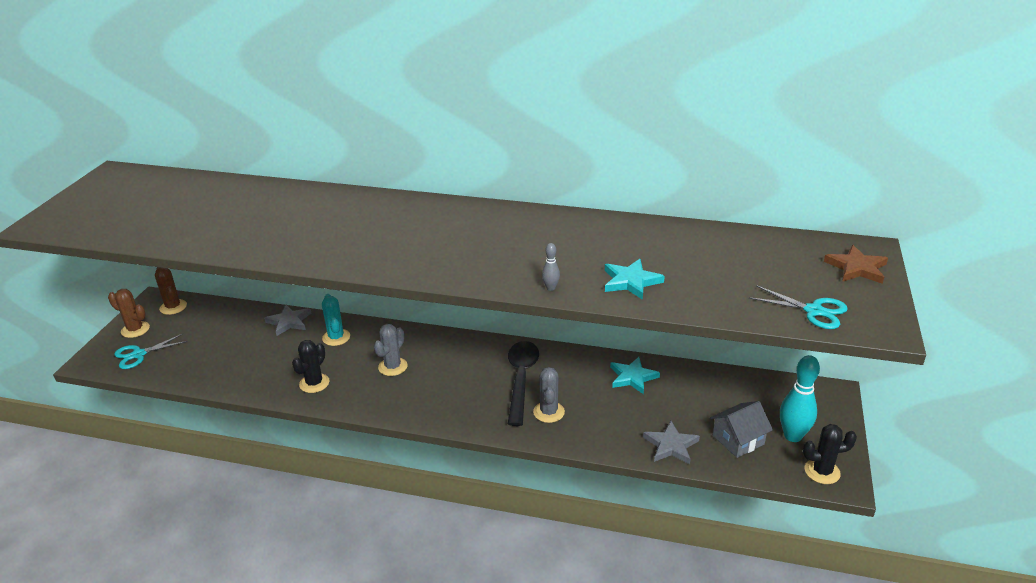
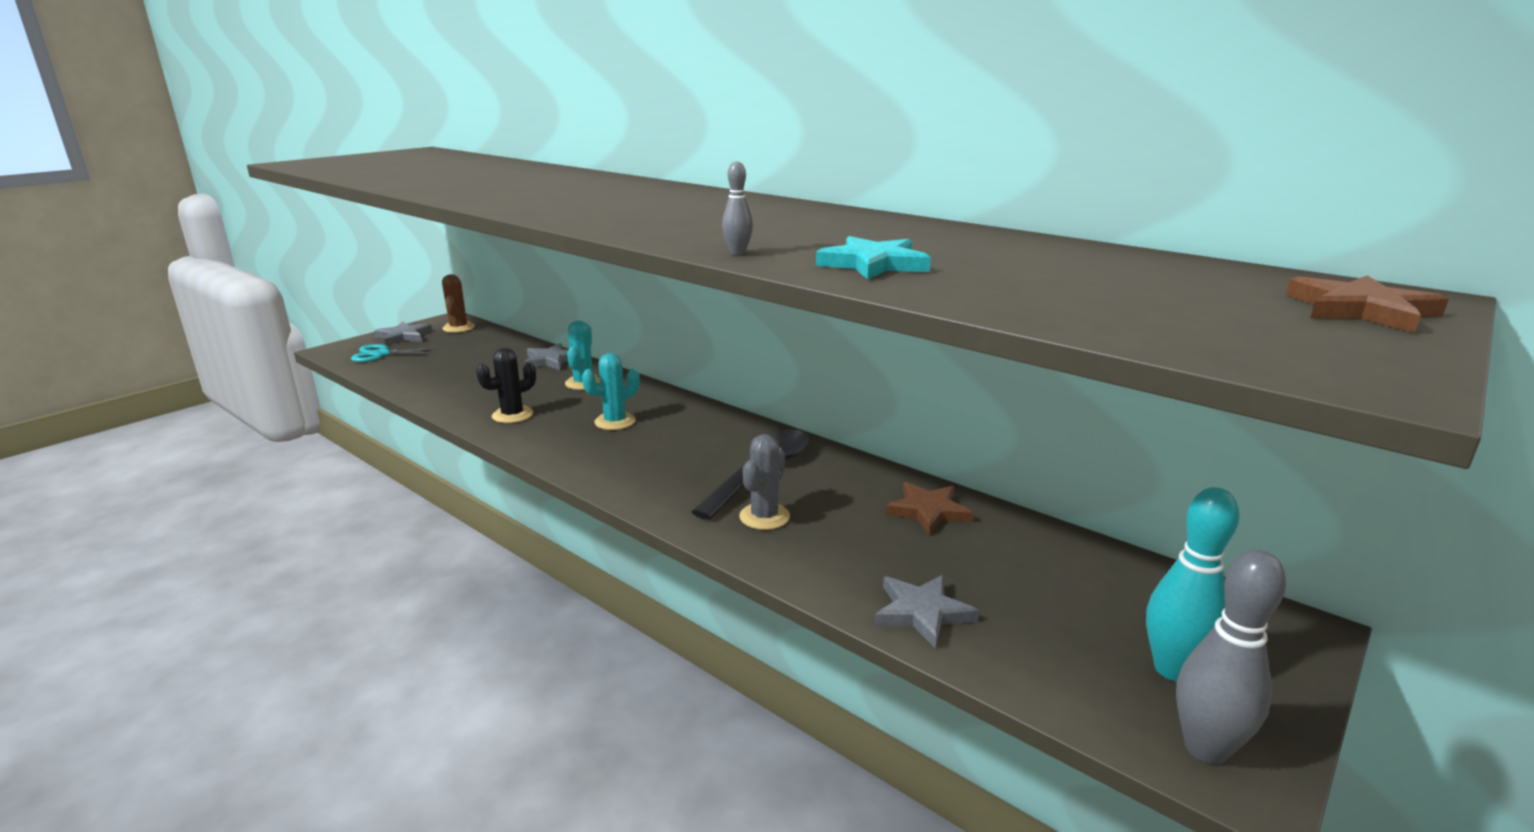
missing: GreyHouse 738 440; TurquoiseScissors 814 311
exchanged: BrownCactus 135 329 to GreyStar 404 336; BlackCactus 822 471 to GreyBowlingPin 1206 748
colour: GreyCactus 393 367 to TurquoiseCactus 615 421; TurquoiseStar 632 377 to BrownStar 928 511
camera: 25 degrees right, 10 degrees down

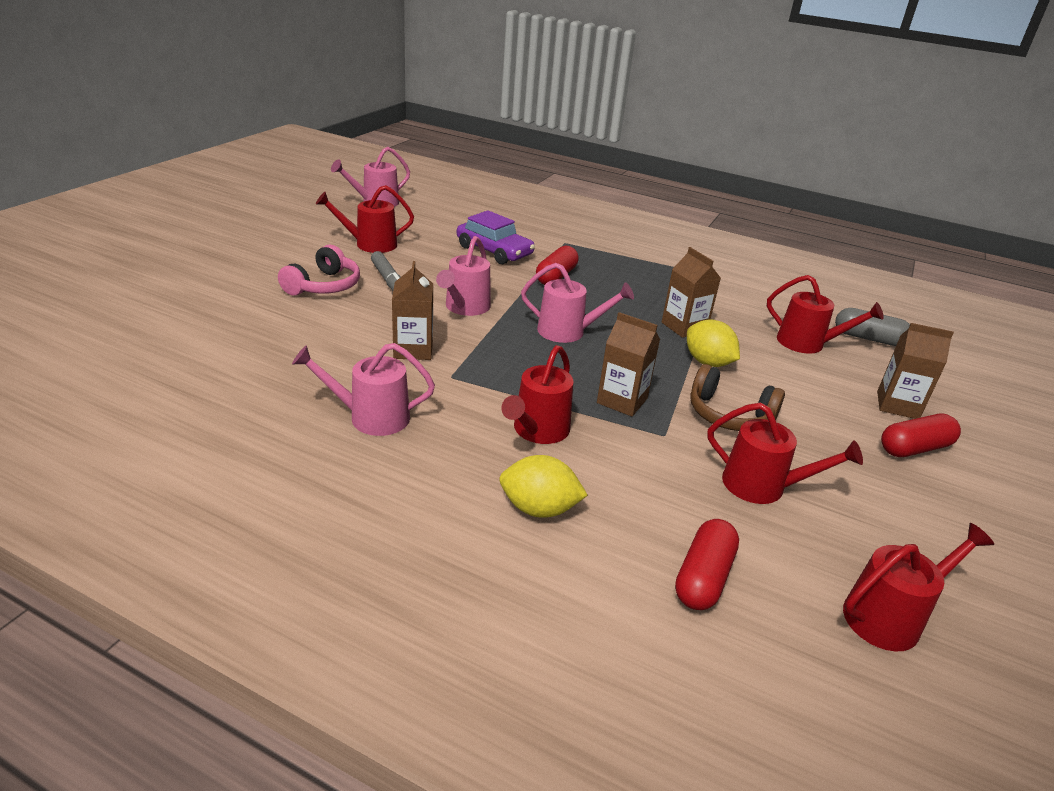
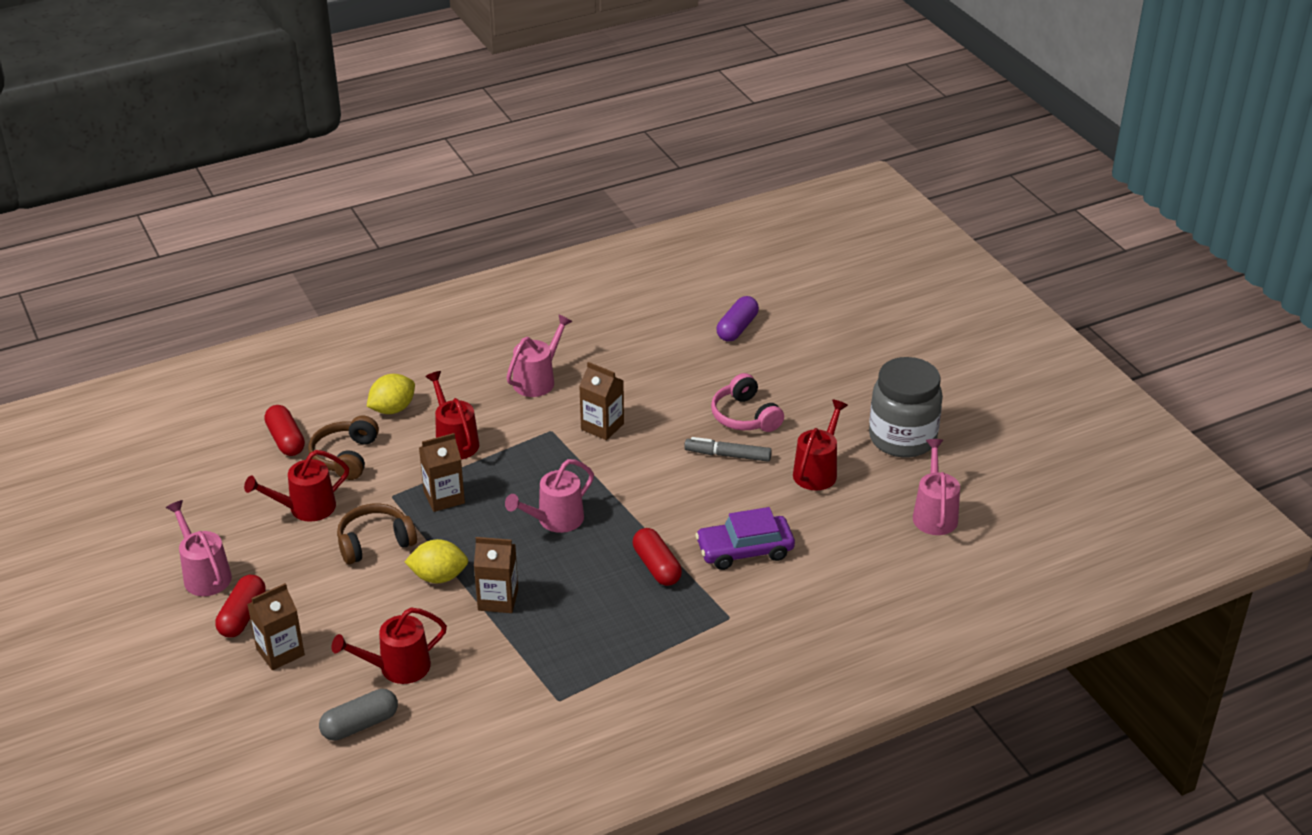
missing: RedWateringCan 890 616
appeared: BrownHeadphones 345 457; PurpleCapsule 737 328; GreyJar 902 438
relocated: PinkWateringCan 465 308 to 204 574
camera: 130 degrees right, 5 degrees up

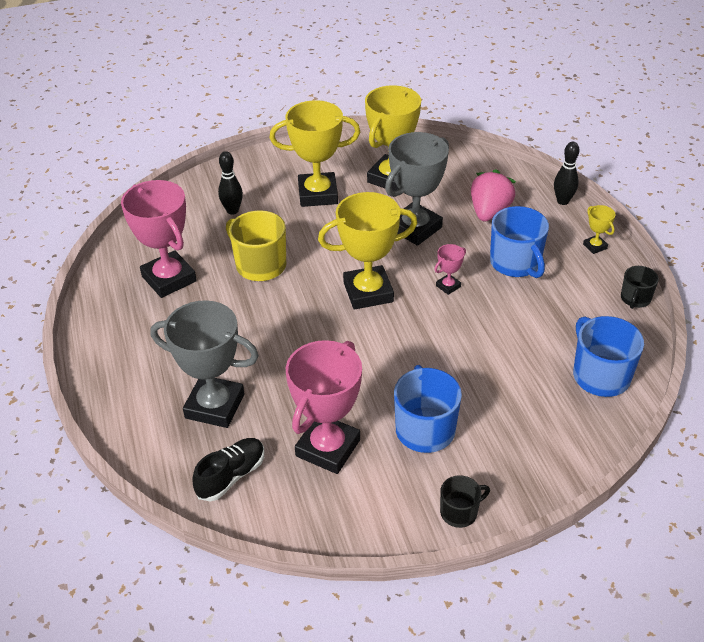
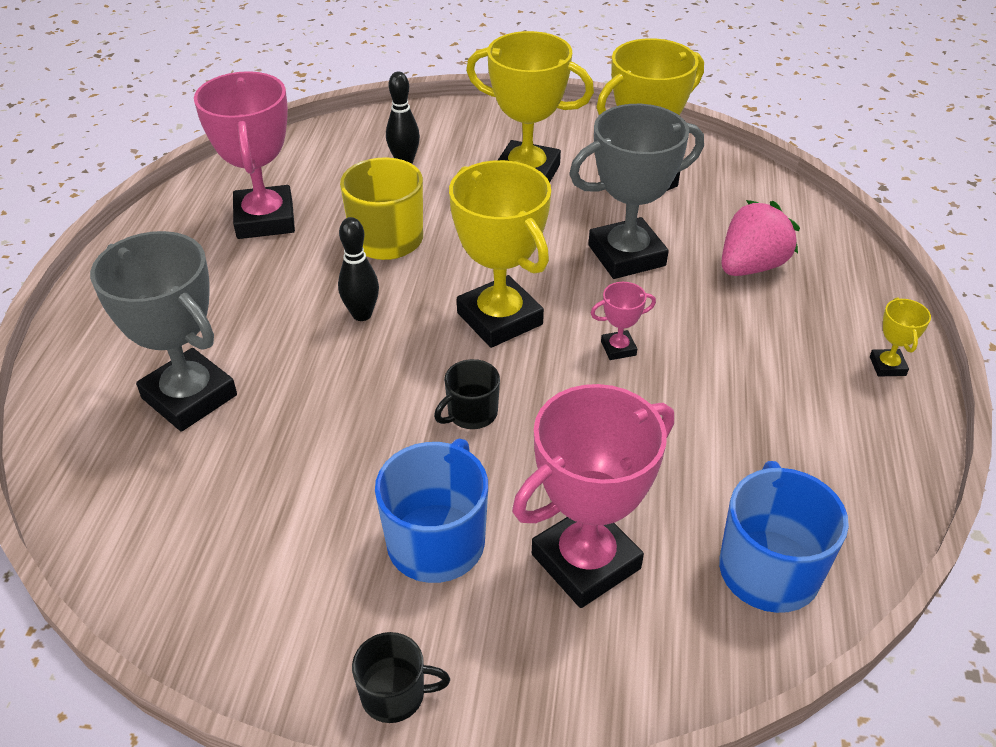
missing: BlackShoe 231 476; BlueMug 515 263
relocated: PinkTrophy 328 448 to 586 561; BlackBowlingPin 563 201 to 362 314; BlackMug 635 299 to 471 413
spun: YellowTrophy 368 292 = 499 319 45 degrees clockwise
camera: 25 degrees right, 0 degrees up

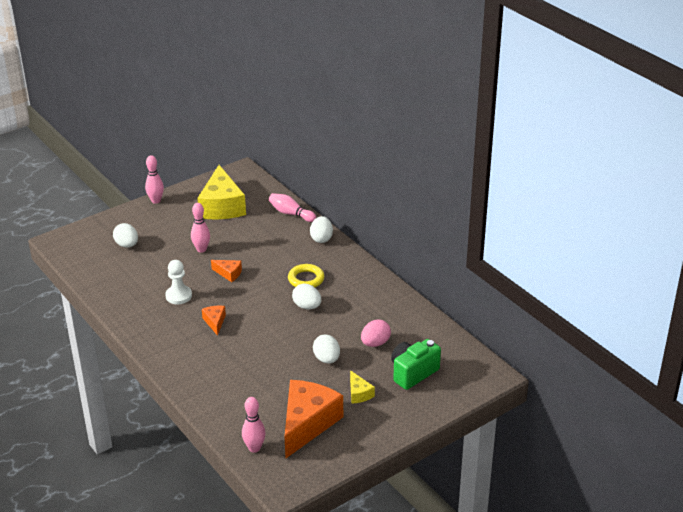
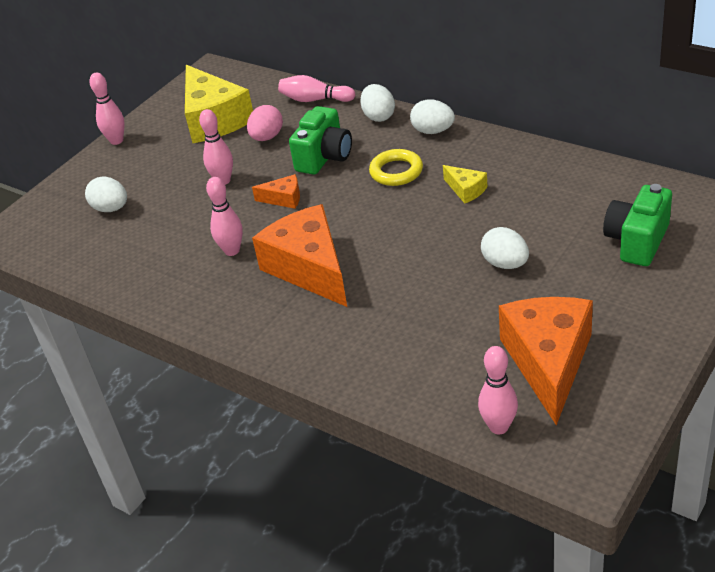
appeared: GreenCamera 324 157
relocated: WhiteEgg 307 306 to 433 131; YellowCheese 359 393 to 466 190; PinkEgg 375 343 to 267 137
exchanged: WhitePawn 178 296 to PinkBowlingPin 232 251
size: OrangeCheese 215 322 = 309 268 x2.24
camera: 15 degrees left, 5 degrees up

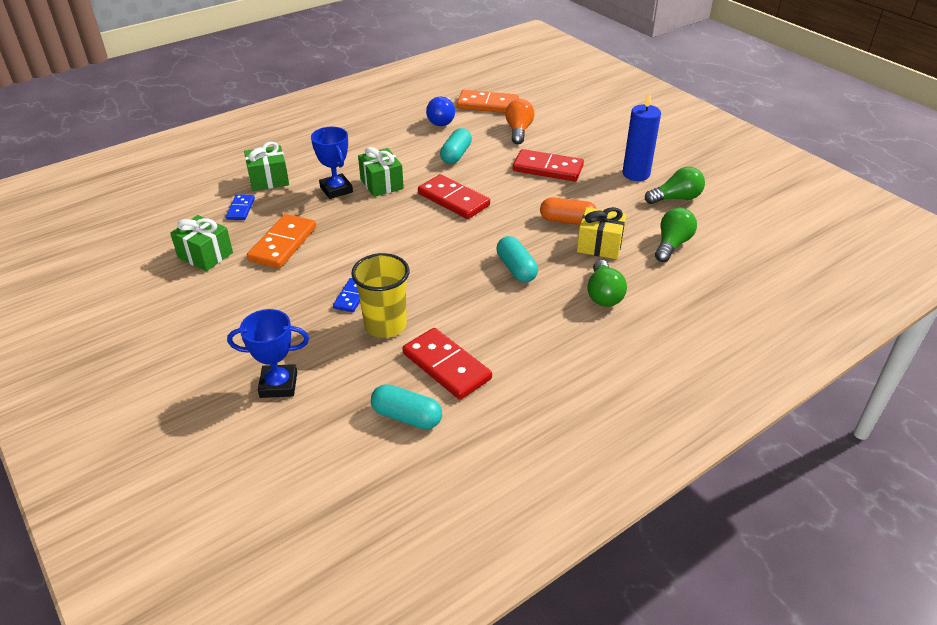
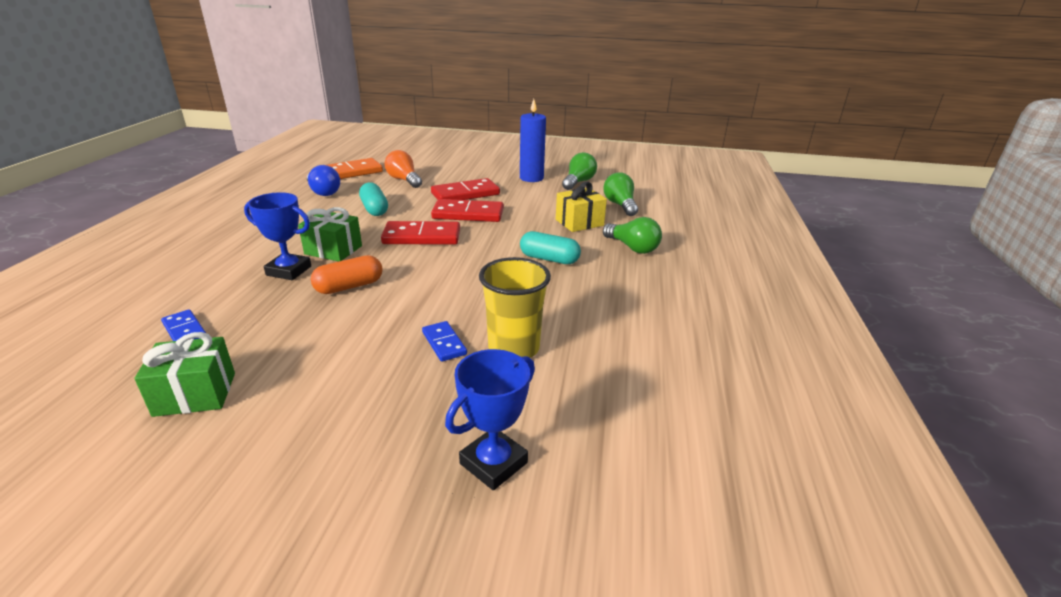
missing: GreenGift 269 180; OrangeDomino 283 244; TurquoiseCapsule 407 417
relocated: RedDomino 446 366 to 468 214; OrangeCapsule 567 221 to 349 286
camera: 45 degrees left, 10 degrees down

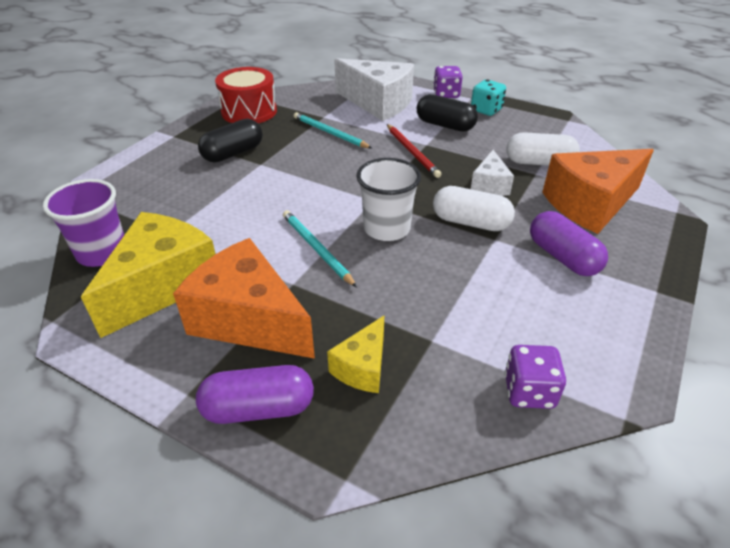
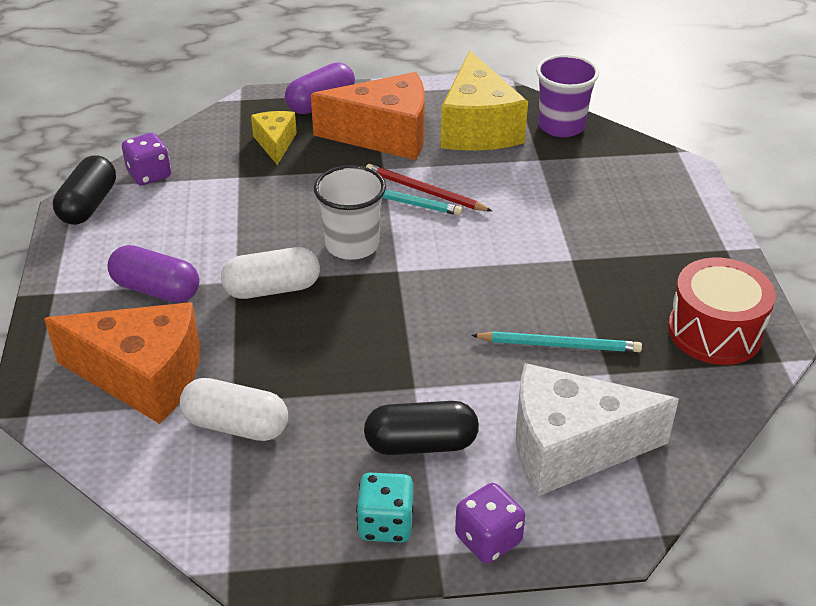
missing: WhiteCheese 489 185
relocated: BlackCapsule 233 153 to 88 205; RedPencil 412 152 to 424 191
spun: WhiteCapsule 539 163 = 236 425 45 degrees clockwise; OrangeCheese 590 204 = 143 377 75 degrees clockwise
camera: 145 degrees right, 0 degrees up

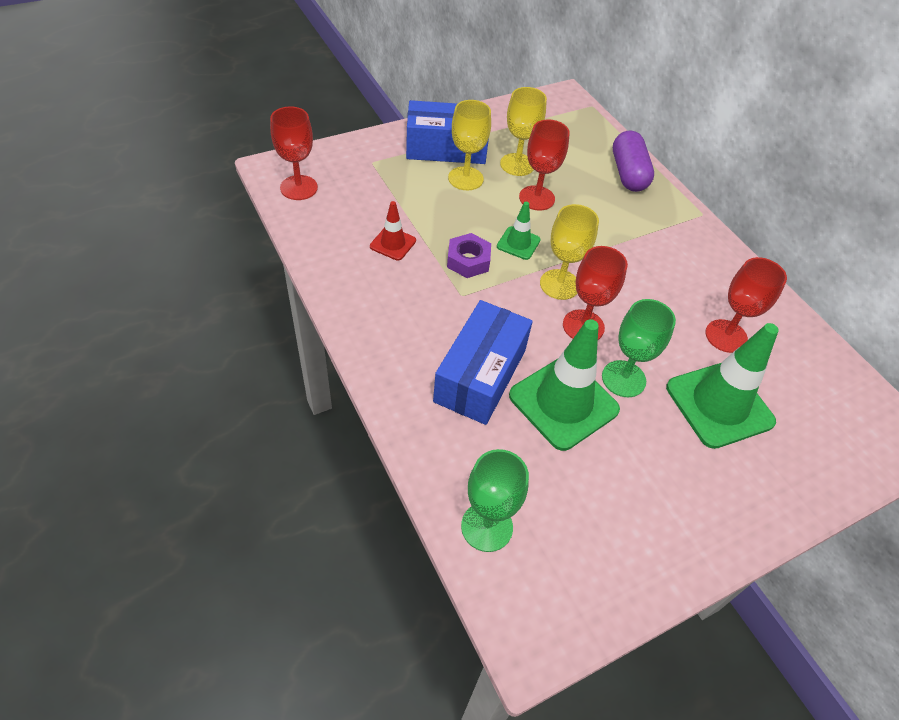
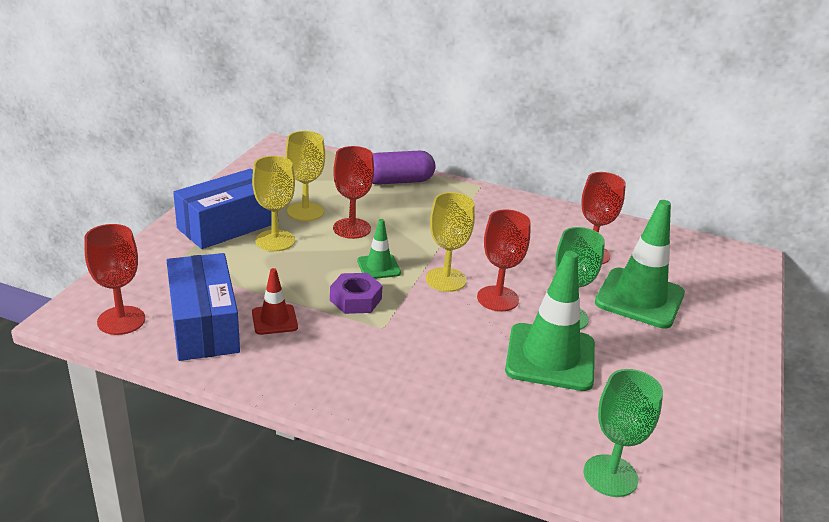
relocated: BlueBox 480 375 to 204 324
spun: PurpleCapsule 628 173 = 398 181 60 degrees counterclockwise
camera: 40 degrees left, 20 degrees down

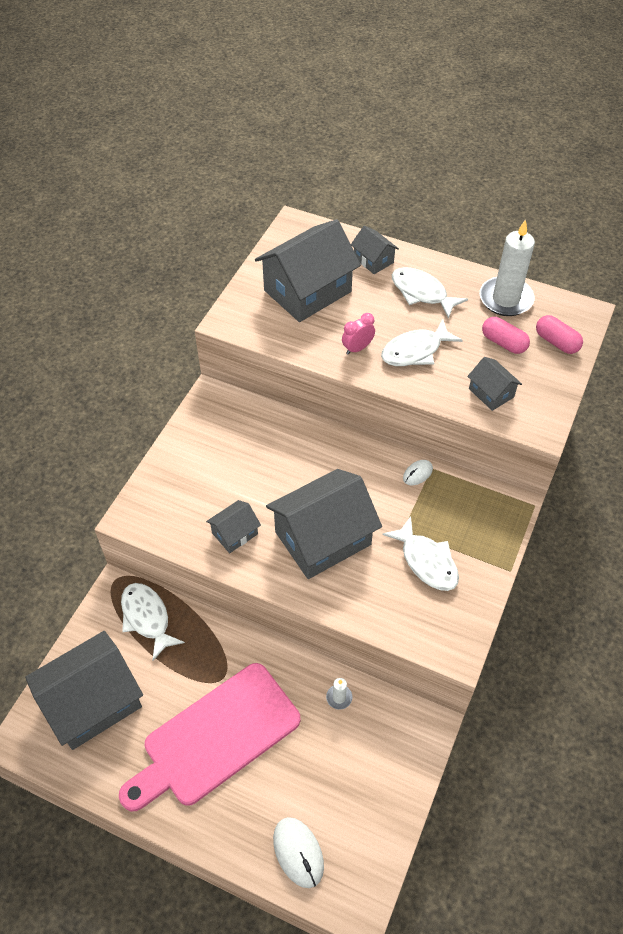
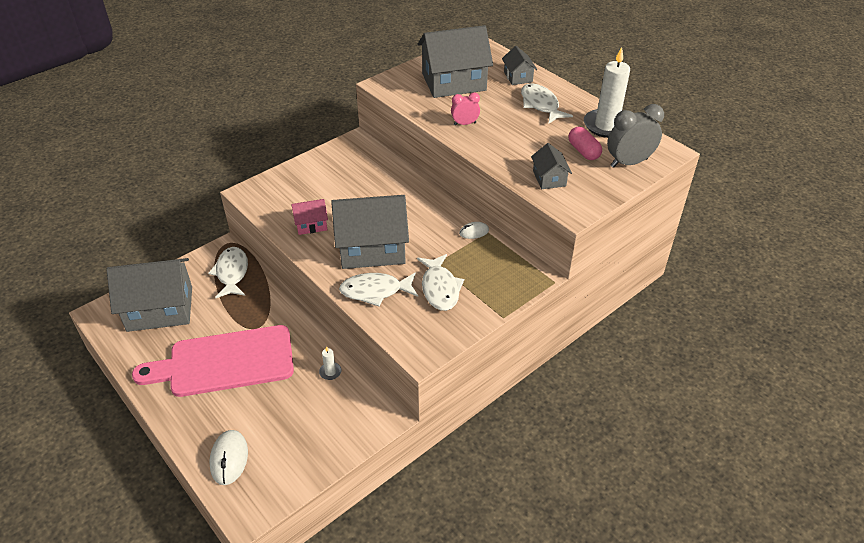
relocated: WhiteFish 415 351 to 375 291
exchanged: PinkCapsule 556 342 to GreyClock 629 163
colour: GreyHouse 235 533 to PinkHouse 311 224
camera: 25 degrees right, 10 degrees down

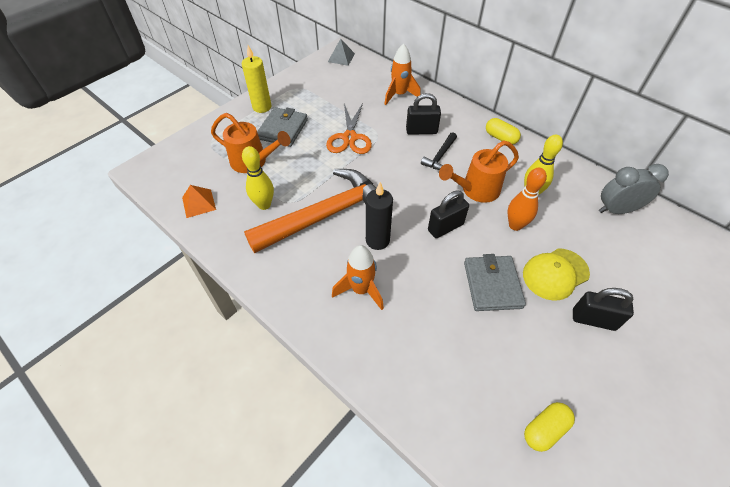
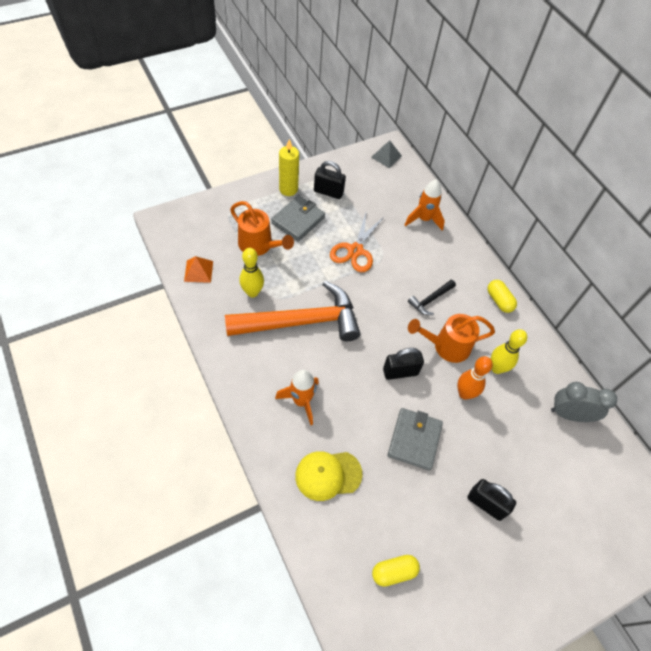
missing: BlackCandle 377 240
relocated: BlackPadlock 421 131 to 328 192; YellowCap 555 274 to 328 475
camera: 15 degrees right, 5 degrees up

